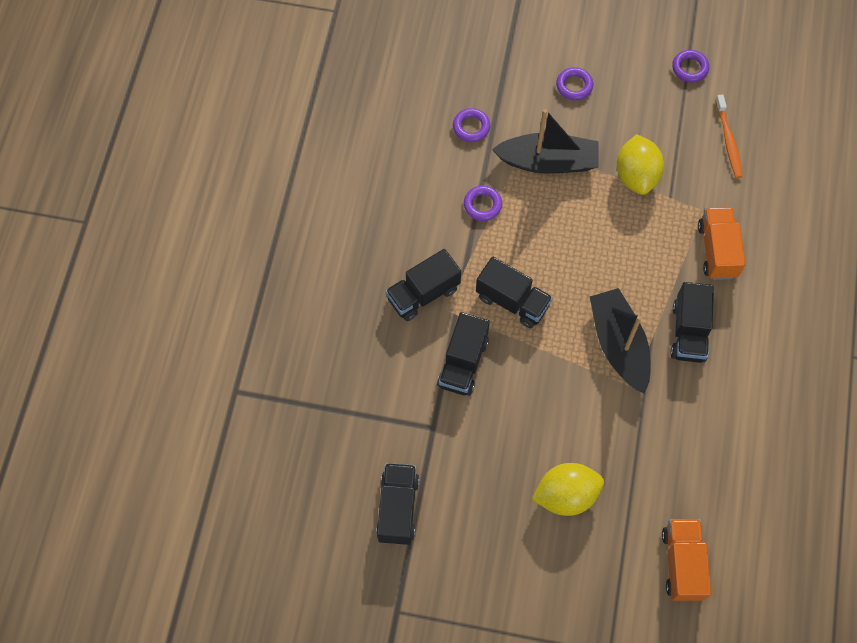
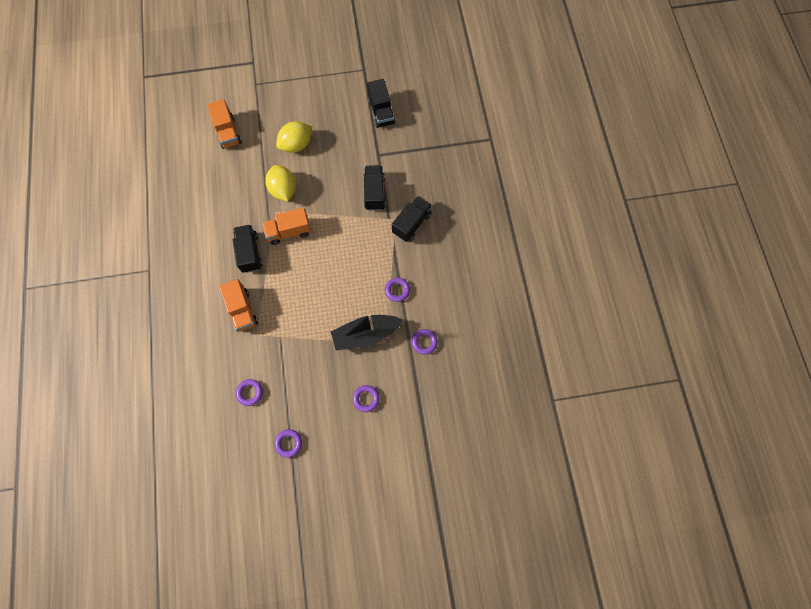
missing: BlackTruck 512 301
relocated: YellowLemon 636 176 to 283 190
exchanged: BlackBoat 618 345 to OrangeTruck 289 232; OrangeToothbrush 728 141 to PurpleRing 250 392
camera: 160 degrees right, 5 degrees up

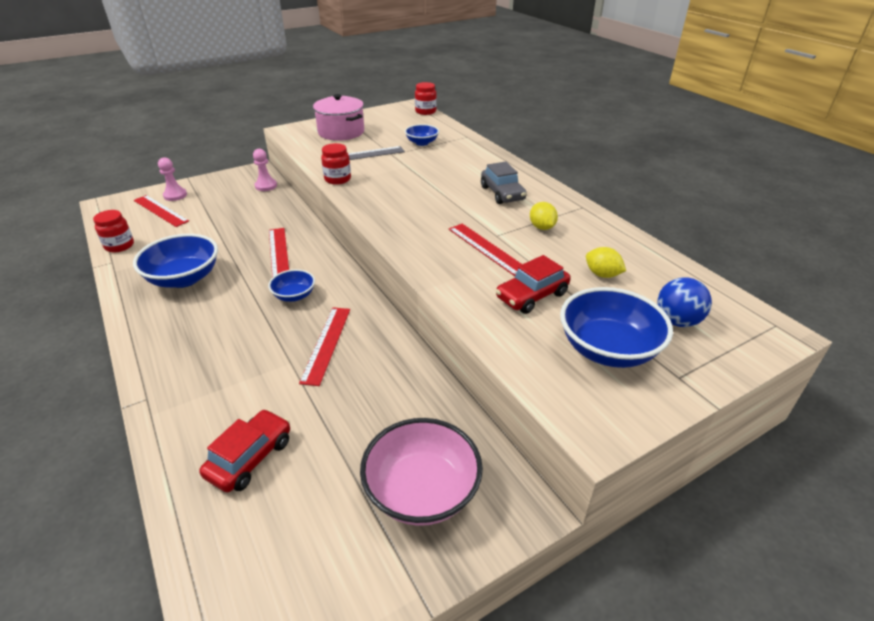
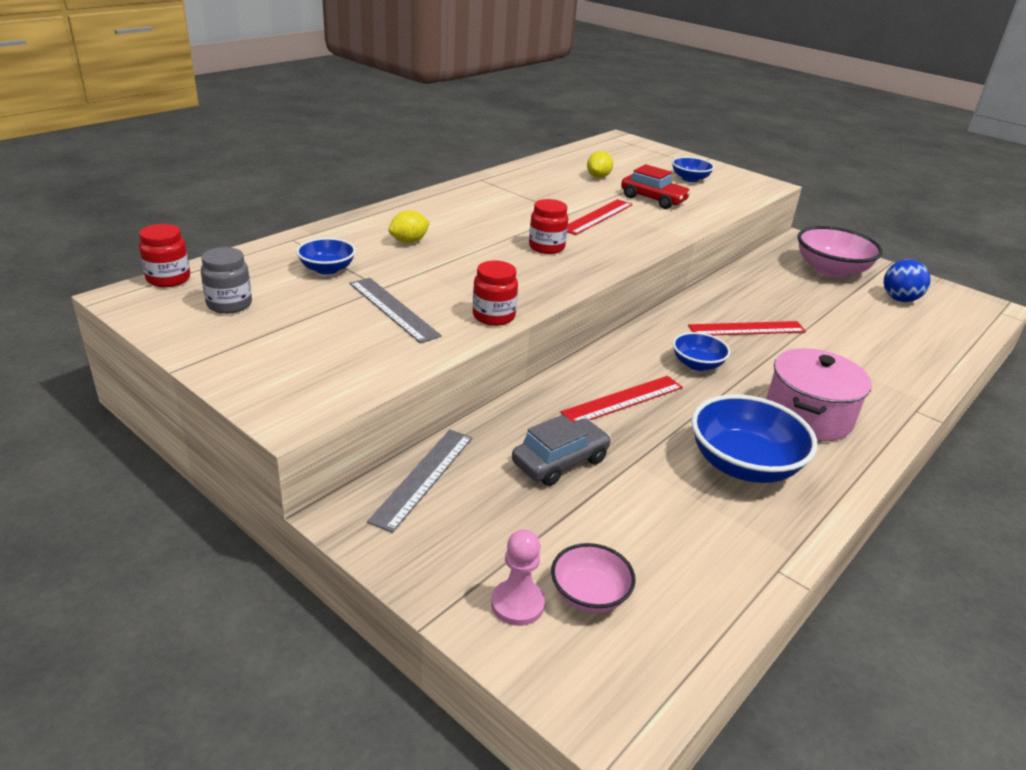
missing: RedCar 250 458
appeared: GreyJar 229 304
relocated: RedJar 119 246 to 546 247; PinkPot 341 132 to 808 416; GreyCar 502 193 to 560 461; YellowLemon 542 227 to 409 241; BlueBall 677 321 to 899 299
exchanged: RedRuler 160 210 to PinkBowl 589 595; PinkPawn 266 186 to GreyRuler 423 478
size: BlueBowl 608 349 = 690 179 x0.56
camera: 110 degrees left, 5 degrees down

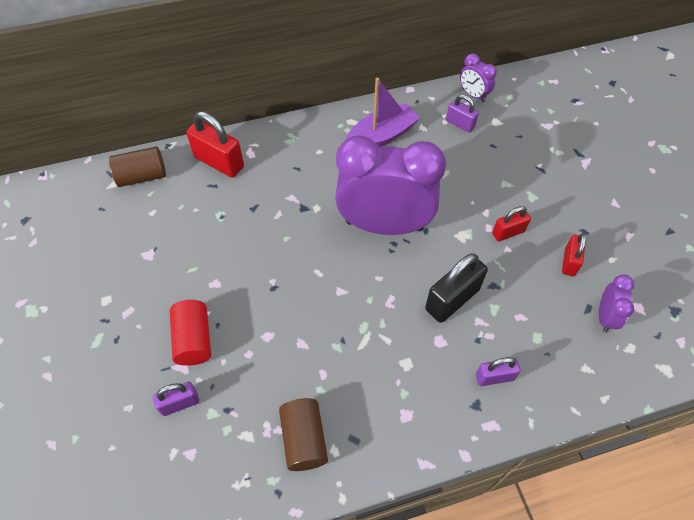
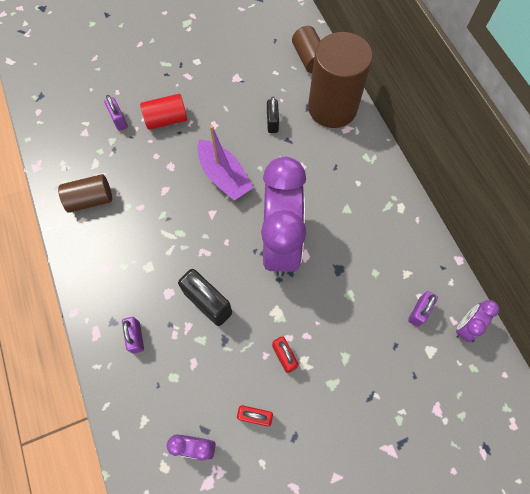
appeared: BlackPadlock 272 122
relocated: PurpleBoat 381 136 to 224 176
exchanged: RedPadlock 219 162 to BrownCylinder 332 108
camera: 85 degrees right, 10 degrees up

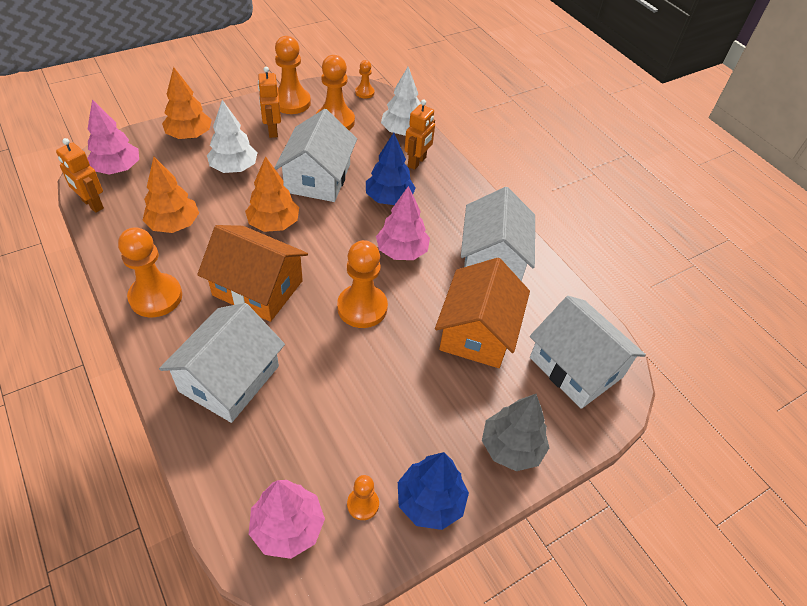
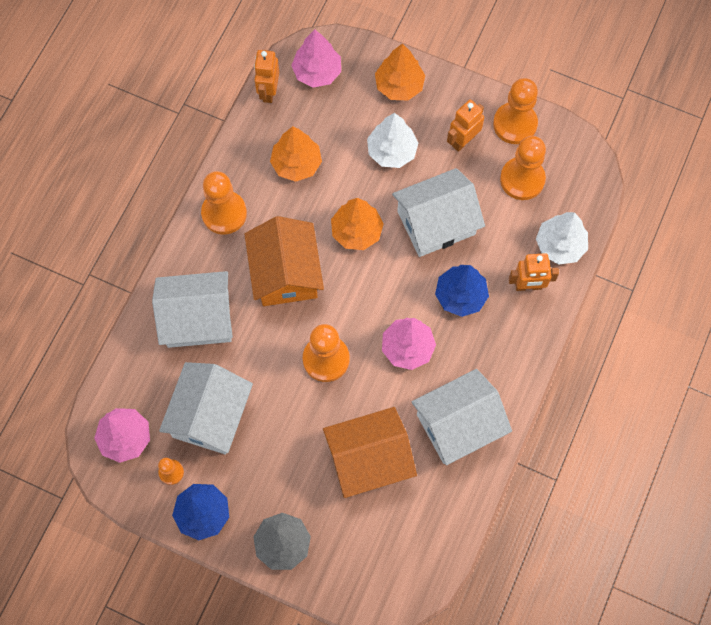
missing: OrangePawn 364 92
relocated: WhiteHouse 576 367 to 210 415
camera: 60 degrees right, 20 degrees up

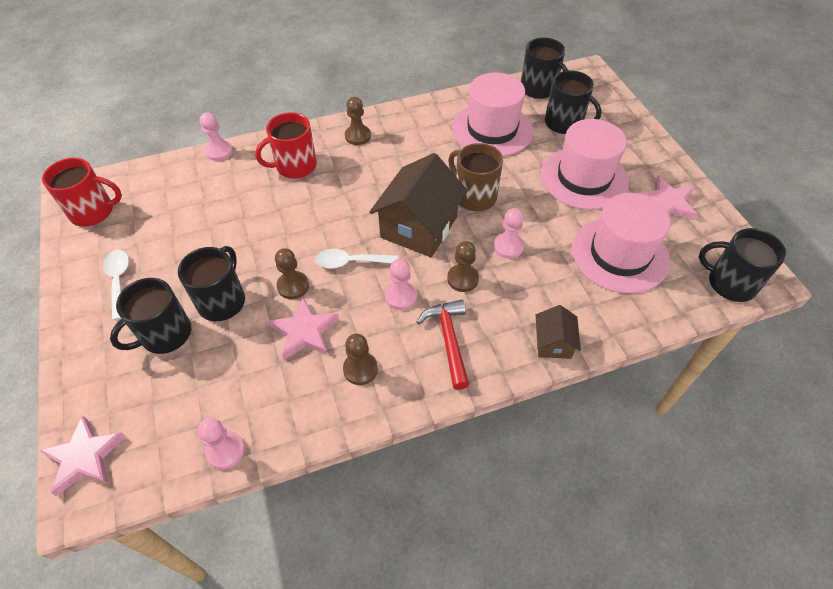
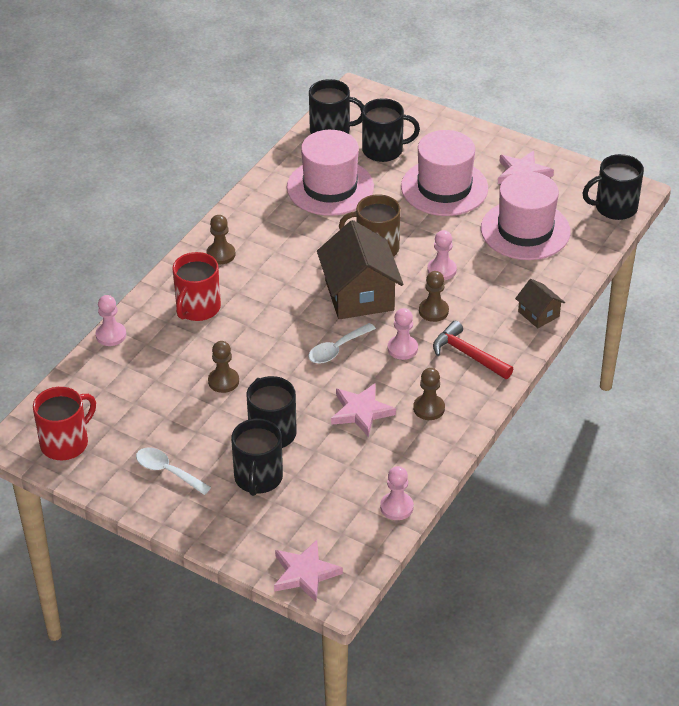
relocated: BrownPawn 293 286 to 223 381
camera: 40 degrees left, 10 degrees down

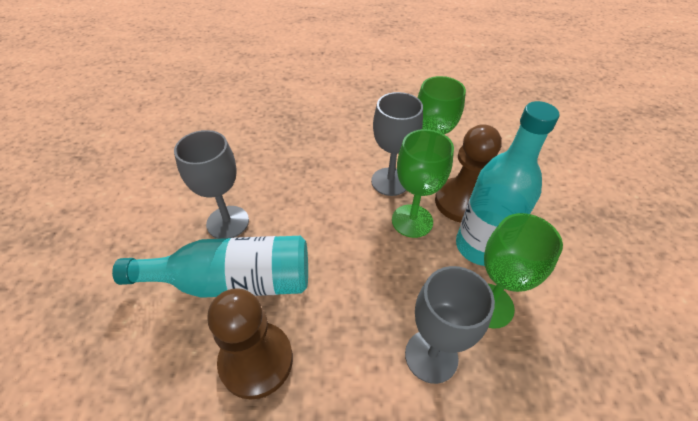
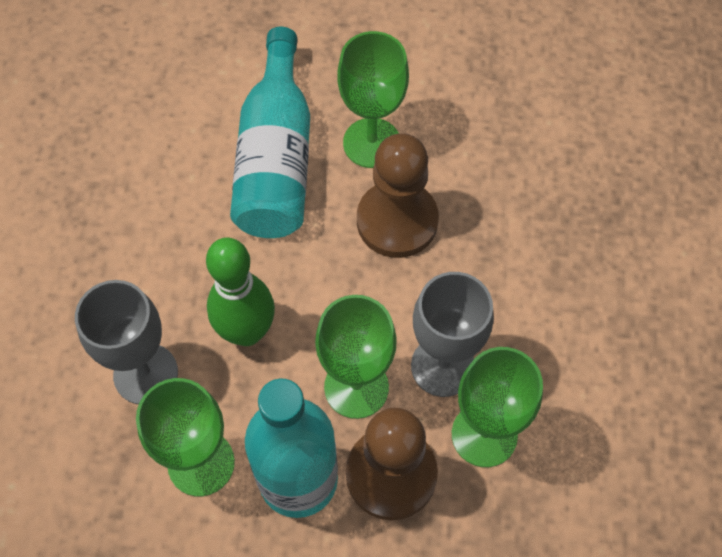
appeared: GreenBowlingPin 247 331
relocated: BrownPawn 256 360 to 397 221
colour: GreyGoblet 227 222 to GreenGoblet 371 143
camera: 95 degrees right, 15 degrees up

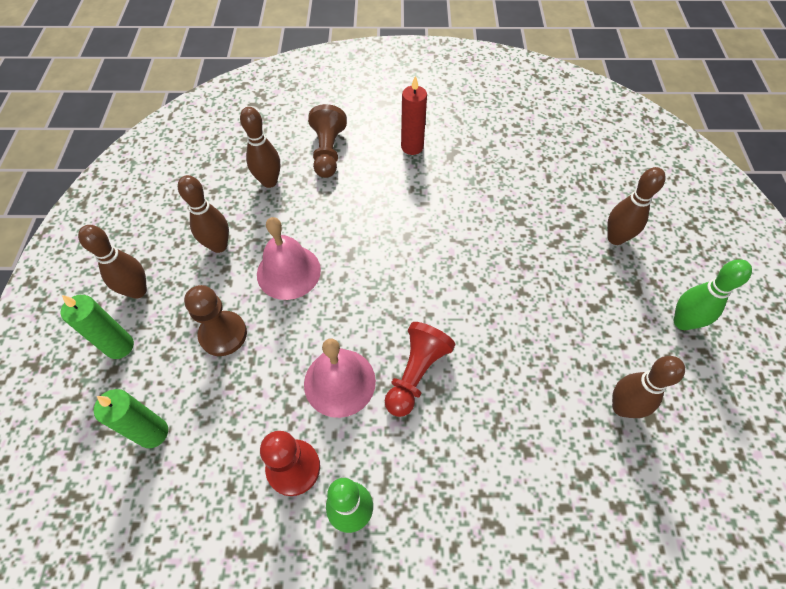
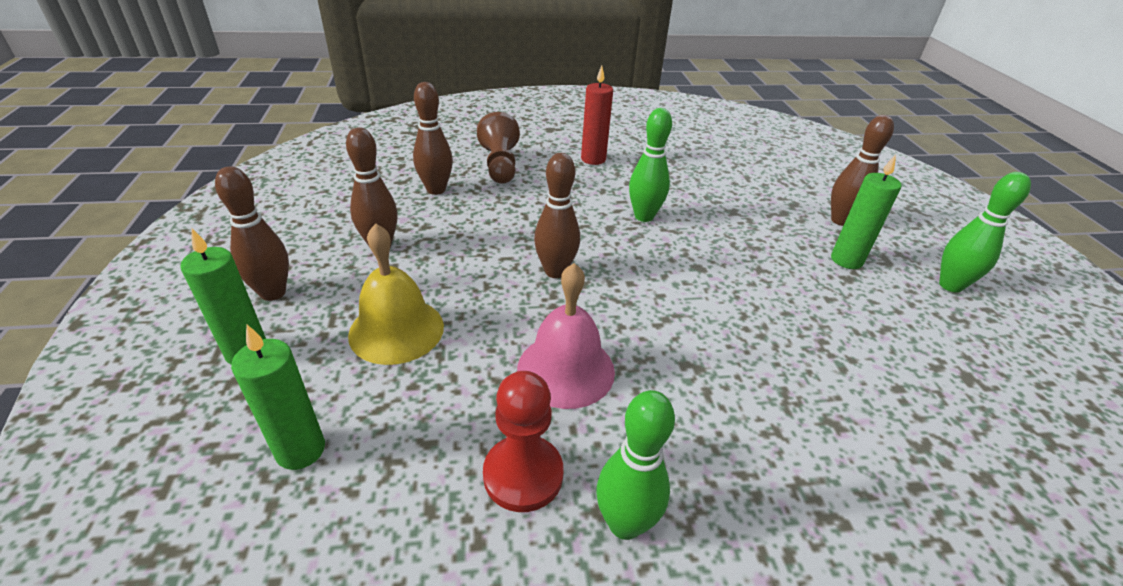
missing: PinkBell 288 272; RedPawn 416 373
appeared: GreenBowlingPin 644 216; GreenCandle 846 260
relocated: BrownBowlingPin 622 407 to 555 271
exchanged: BrownPawn 223 334 to YellowBell 396 330
camera: 10 degrees left, 20 degrees down

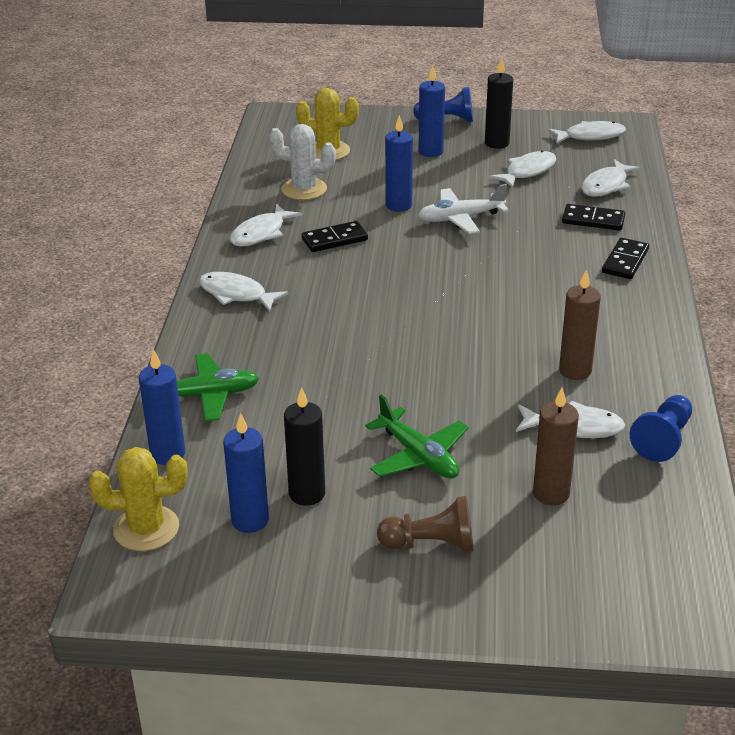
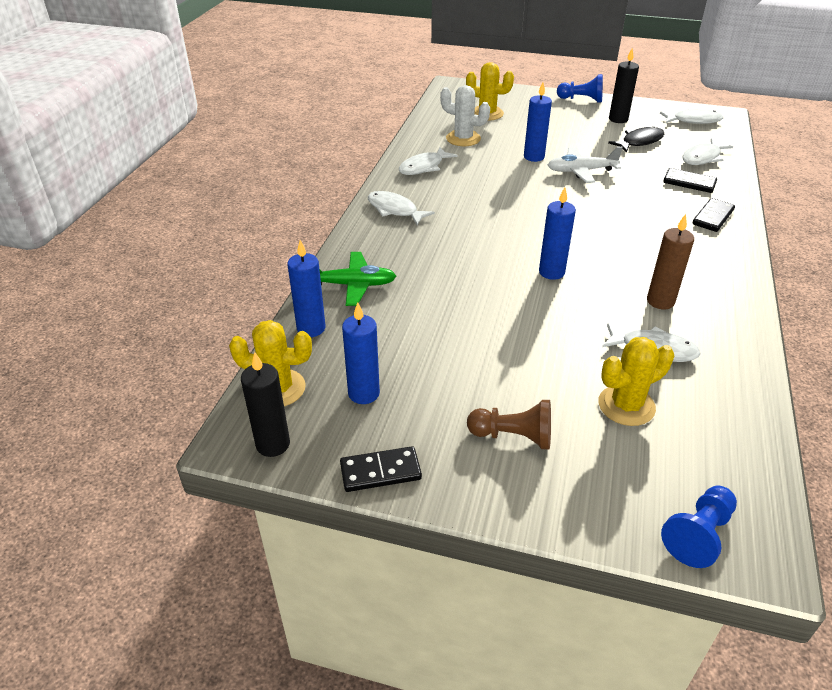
missing: GreenPlane 419 456
relocated: BlackCandle 307 494 to 273 444; BlackDomino 334 239 to 380 471; BlueCandle 430 151 to 551 272; BluePawn 663 439 to 698 534
exchanged: BrownCandle 551 494 to YellowCactus 626 406
colour: WhiteFish 527 171 to BlackFish 640 141
camera: 10 degrees right, 5 degrees up

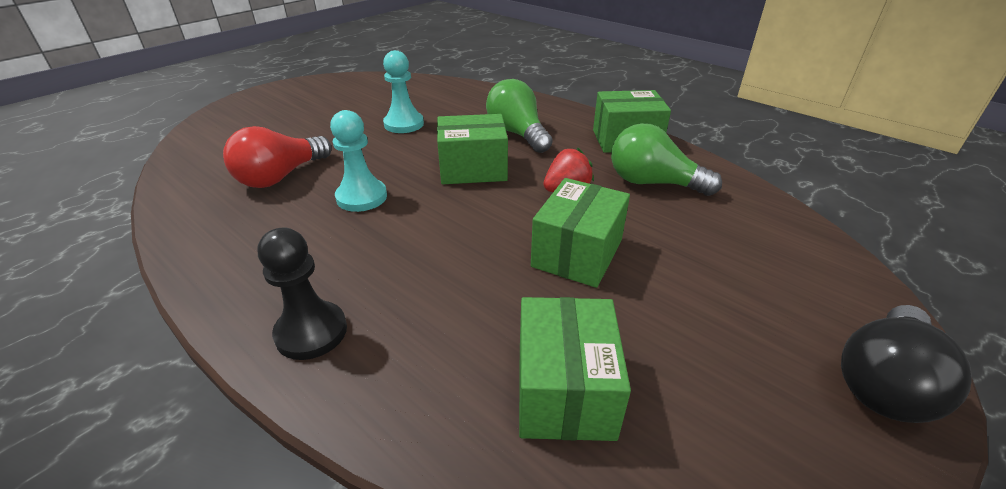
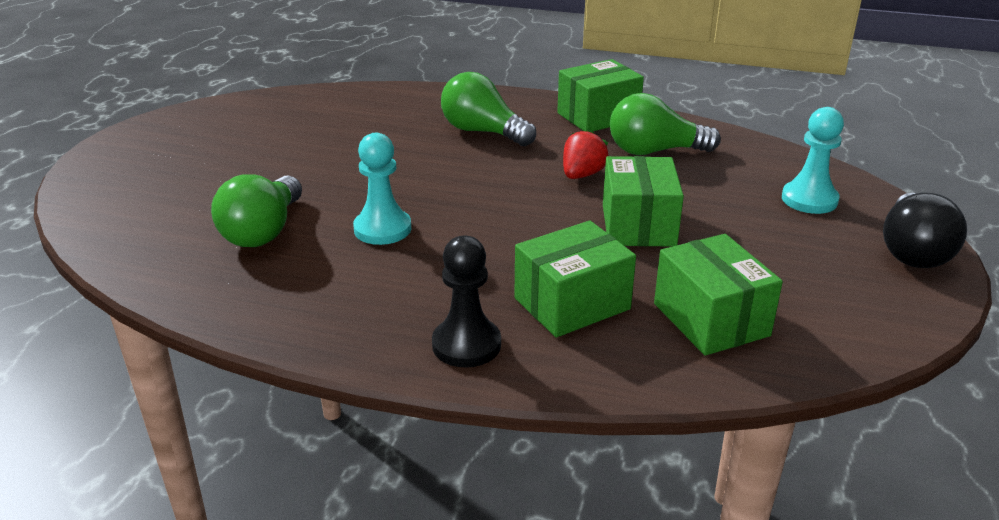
relocated: TurquoisePawn 404 124 to 809 200; GreenBox 473 169 to 572 303
colour: RedLightBulb 280 177 to GreenLightBulb 263 231
camera: 25 degrees left, 5 degrees down

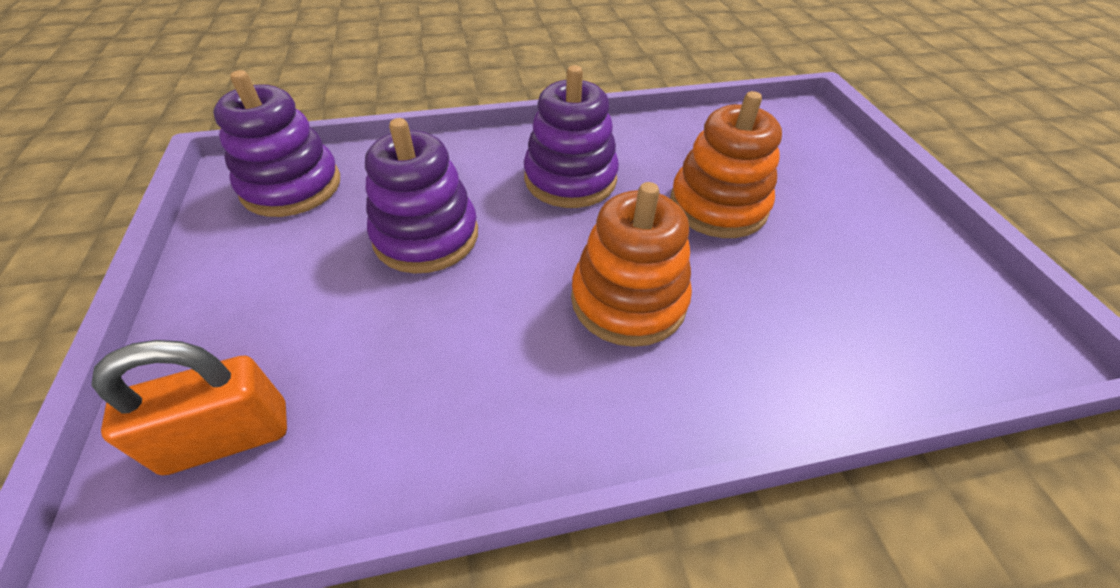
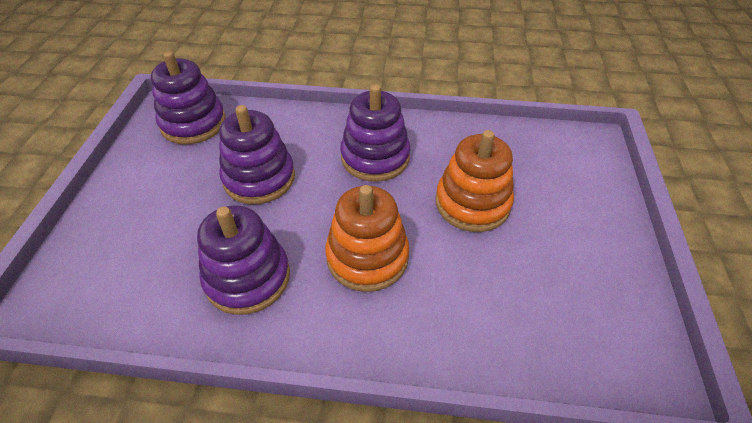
missing: OrangePadlock 227 437
appeared: PurpleStackingToy 247 277
camera: 20 degrees right, 0 degrees up

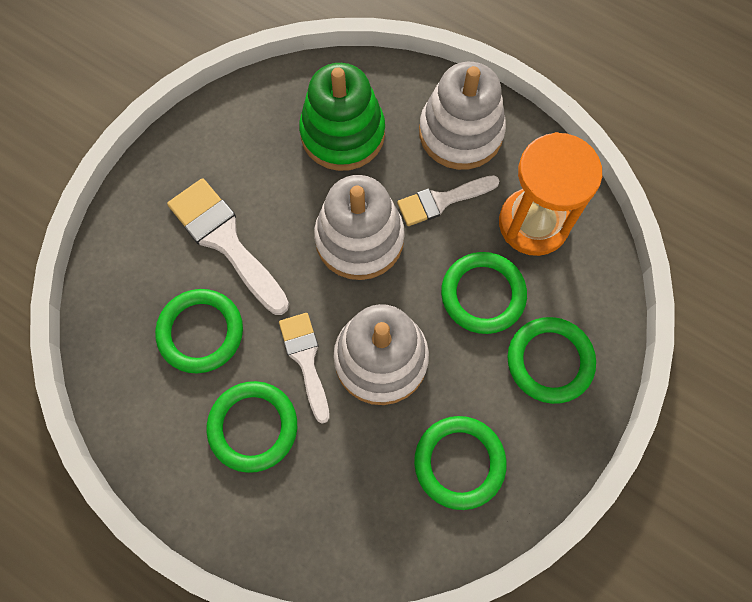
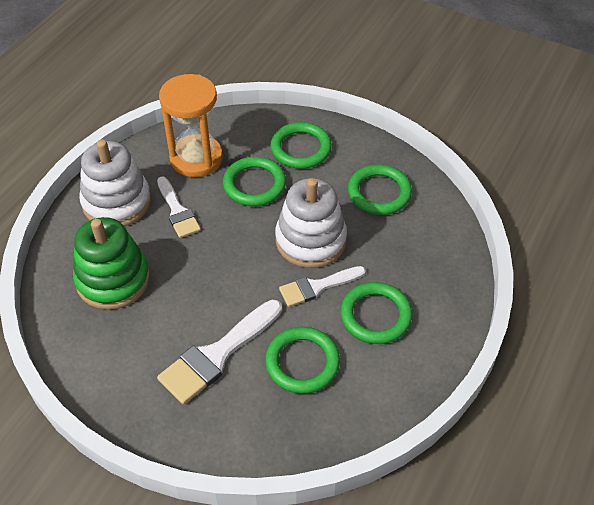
missing: WhiteStackingToy 359 239
camera: 95 degrees left, 20 degrees down

